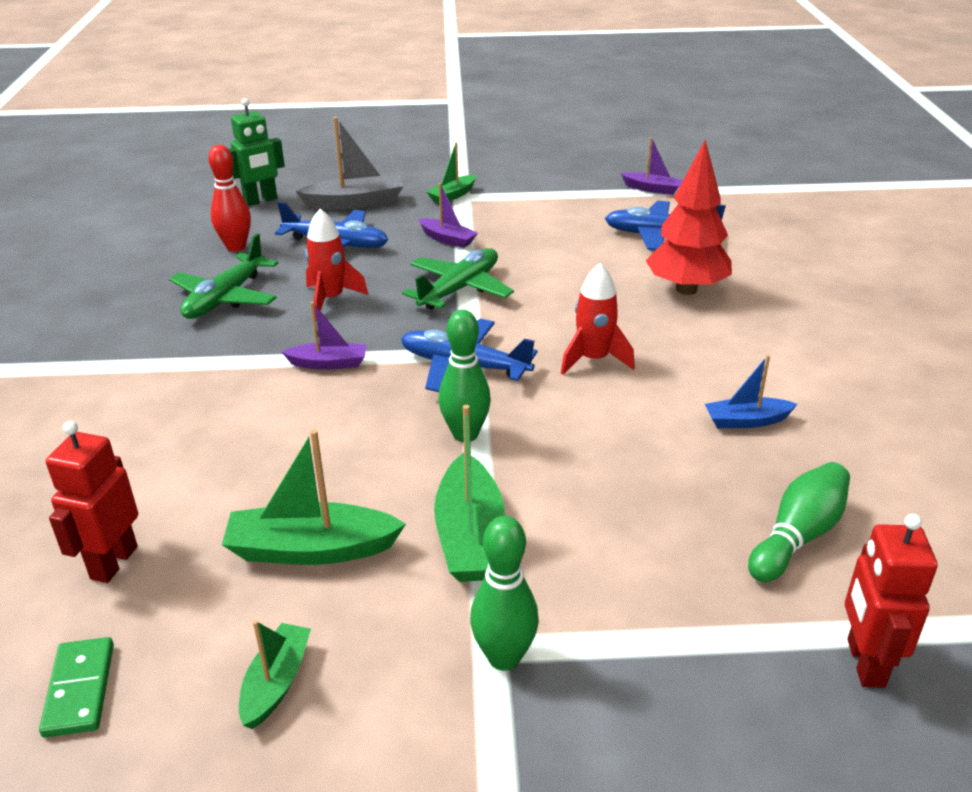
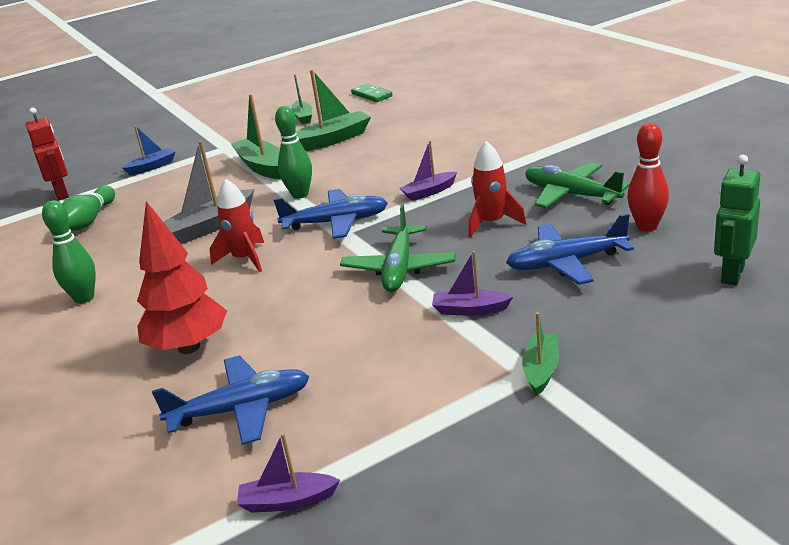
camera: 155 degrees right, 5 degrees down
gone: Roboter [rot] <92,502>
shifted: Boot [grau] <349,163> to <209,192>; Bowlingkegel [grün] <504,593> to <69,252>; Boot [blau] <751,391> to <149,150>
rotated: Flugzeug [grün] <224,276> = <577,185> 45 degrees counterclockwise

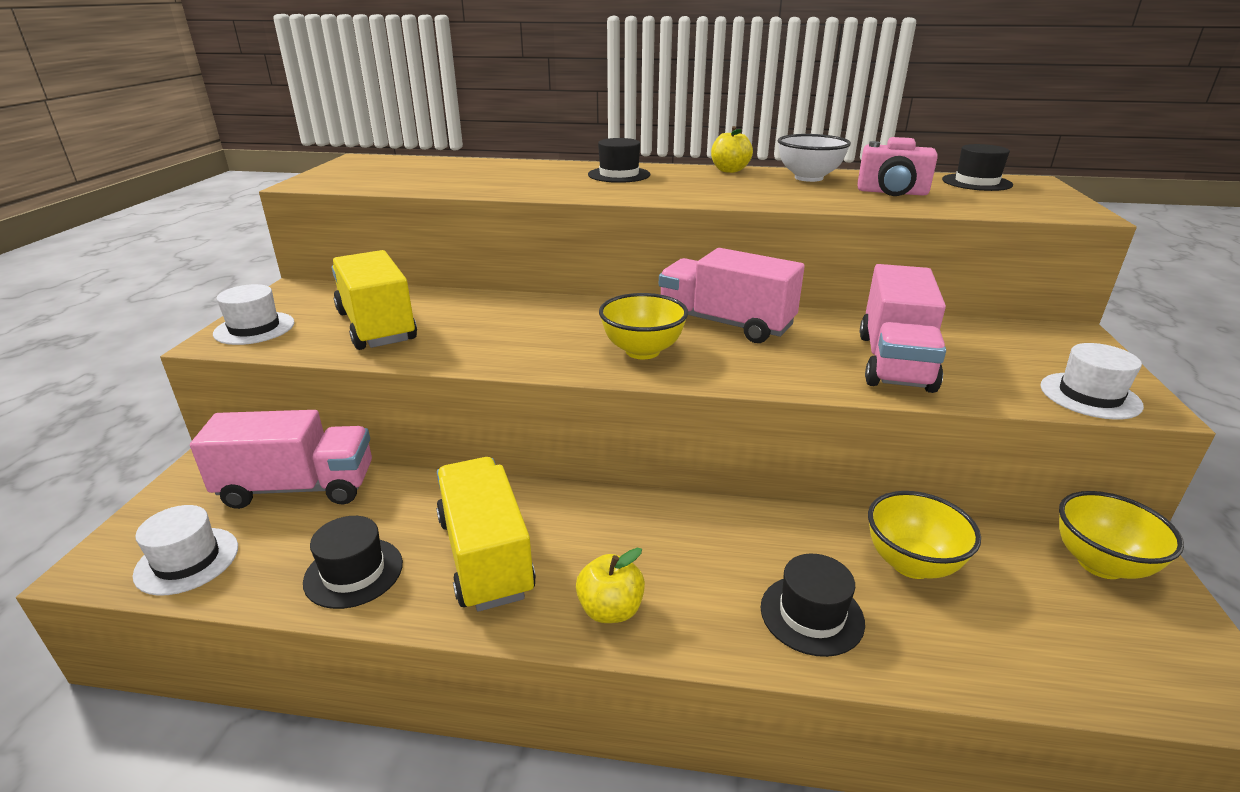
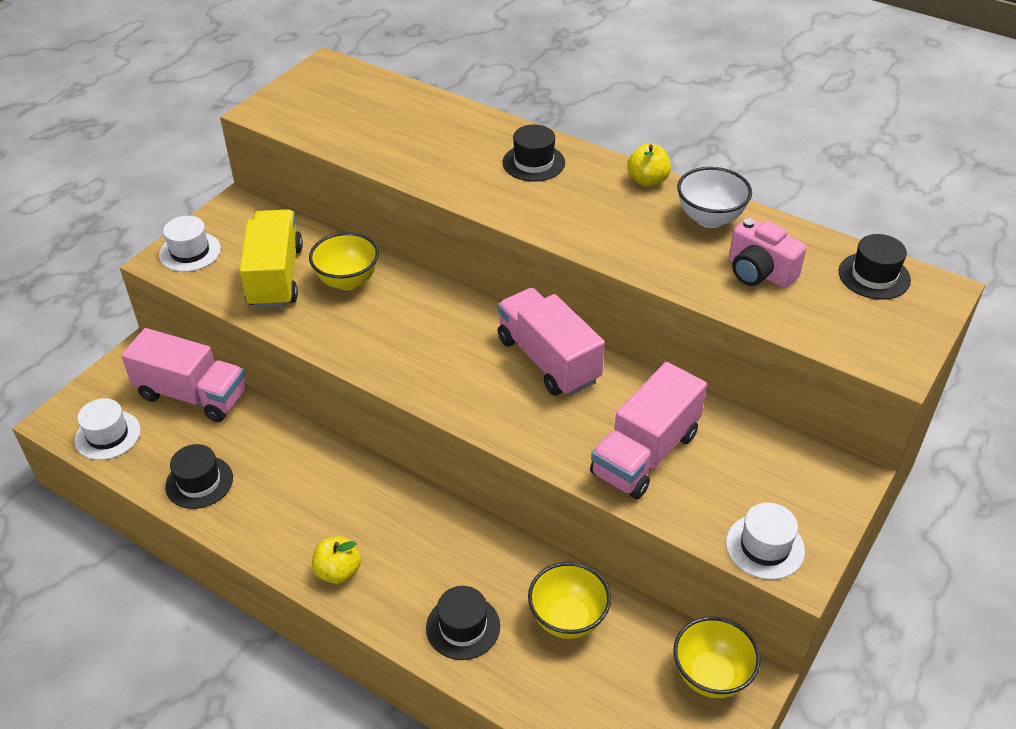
camera: 25 degrees right, 15 degrees up
gone: Lastwagen [gelb] <486,534>
shifted: Schüssel [gelb] <643,326> to <344,261>

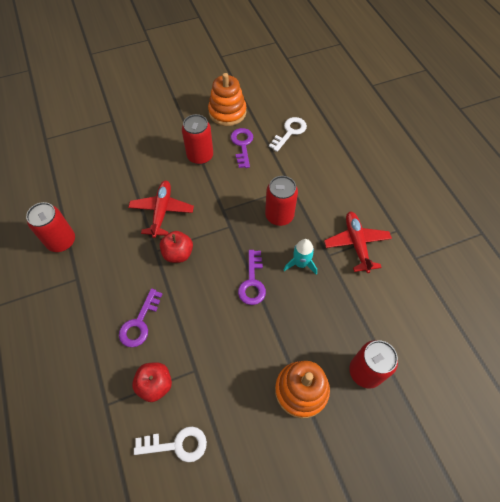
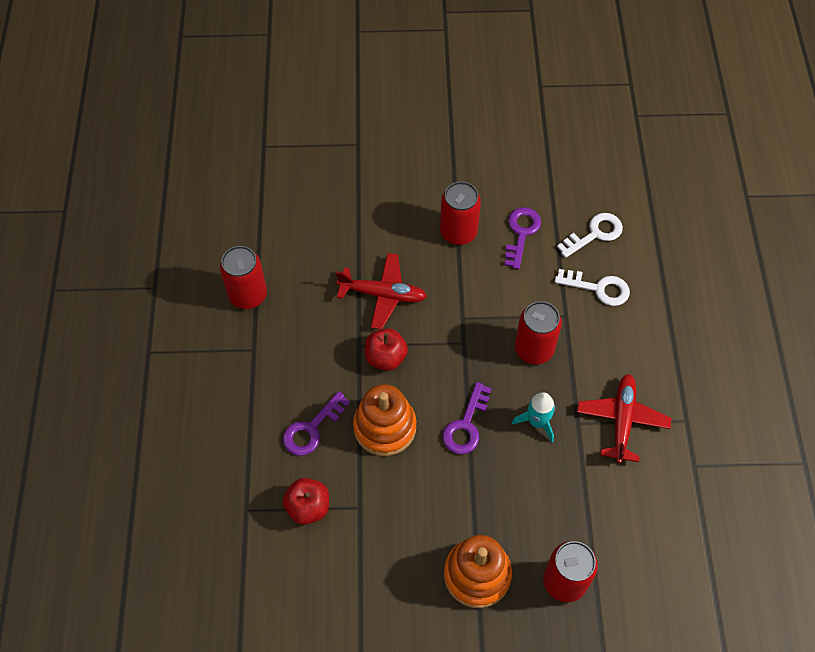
camera: 20 degrees right, 0 degrees up
shifted: Schlüssel [weiß] <170,444> to <592,287>; Stapelspielzeug [orange] <227,99> to <384,420>
rotated: Flugzeug [rot] <161,209> = <381,291> 75 degrees clockwise

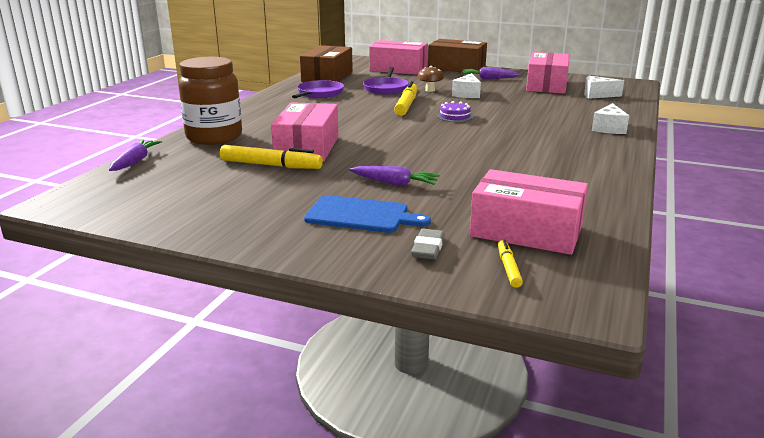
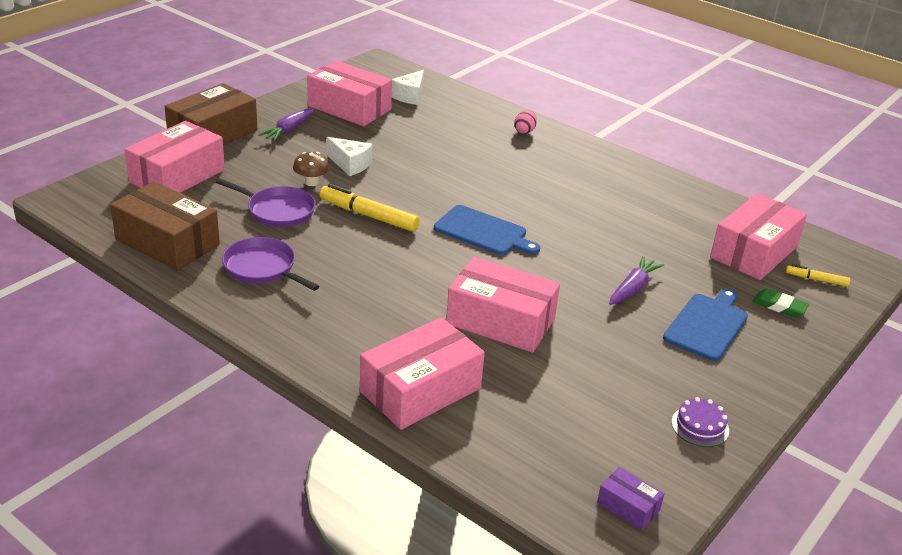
camera: 75 degrees left, 10 degrees up
gone: Karotte [lila] <135,155>; Filzstift [gelb] <271,157>
new: Schneidebrett [blau] <487,230>; Schachtel [lila] <630,498>
shifted: Kuchen [lila] <455,111> to <700,422>
swapped: Einmachglas [braun] <210,101> to Schachtel [rosa] <422,373>; Käse [weiß] <610,118> to Ei [rosa] <525,122>
repainted: Radiergummi [grau] <428,244> to Radiergummi [grün] <781,302>

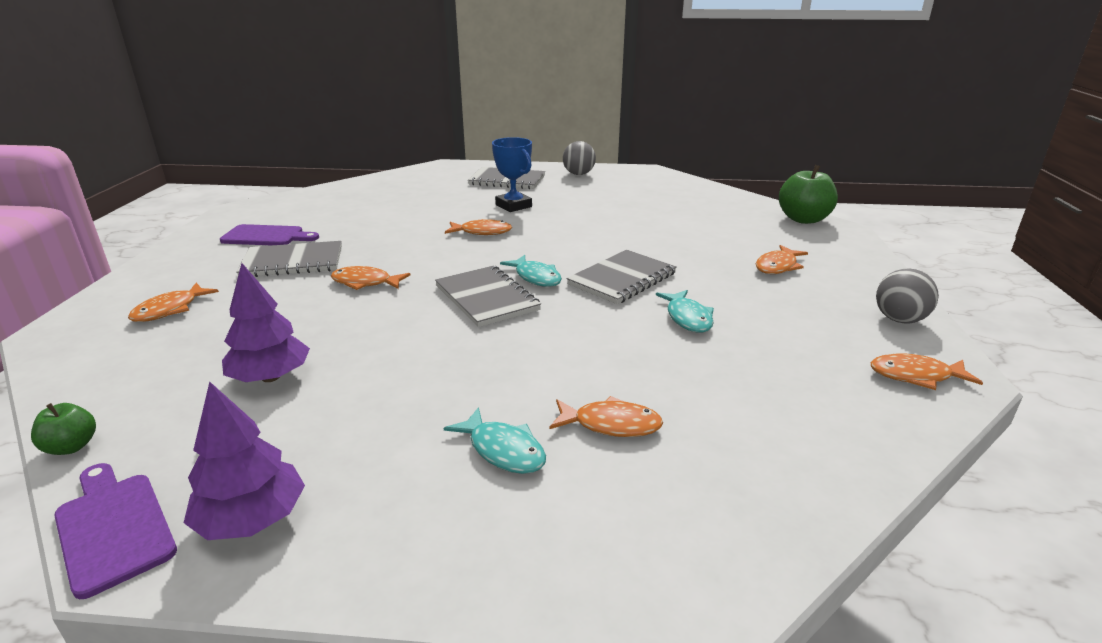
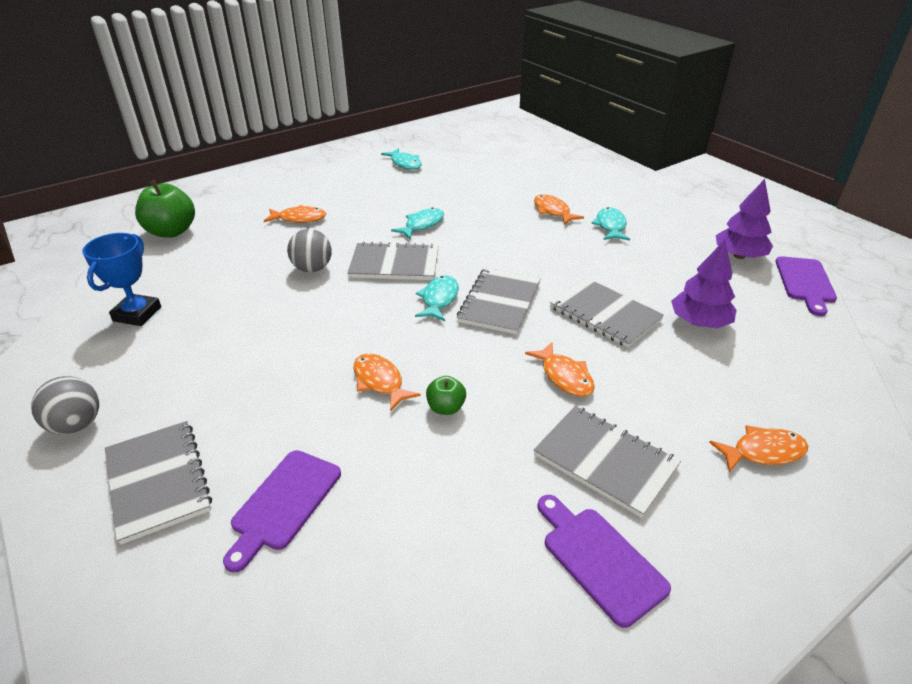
camera: 130 degrees left, 10 degrees up
new: Schneidebrett [lila] <282,511>; Notizbuch [grau] <607,313>
shifted: Apfel [grün] <63,429> to <446,395>; Pokal [blau] <512,174> to <121,279>; Ball [grau] <907,296> to <309,250>
repainted: Fisch [orange] <927,372> to Fisch [türkis] <401,159>

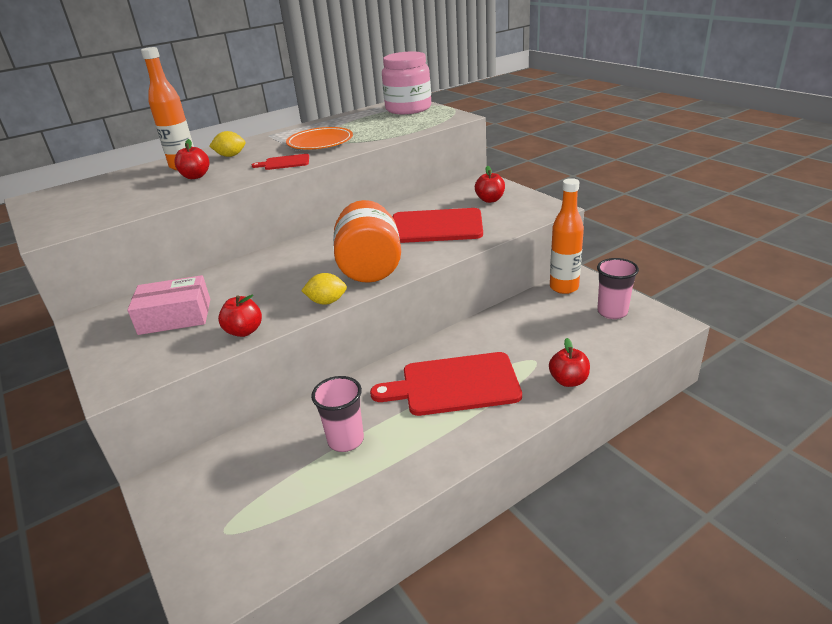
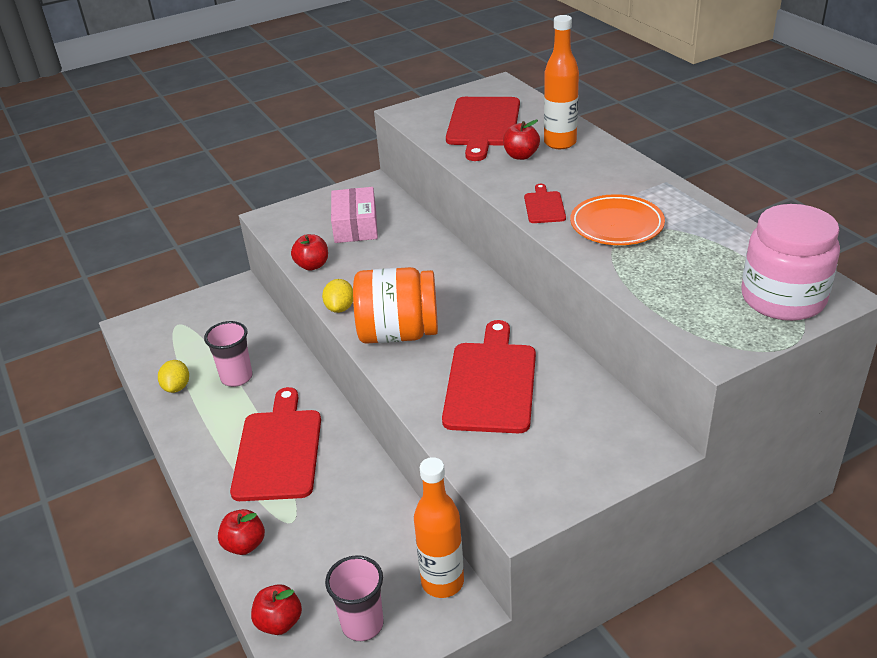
camera: 95 degrees right, 5 degrees up
new: Schneidebrett [rot] <483,129>
shifted: Zitrone [gelb] <227,144> to <173,376>; Apfel [rot] <490,184> to <276,609>

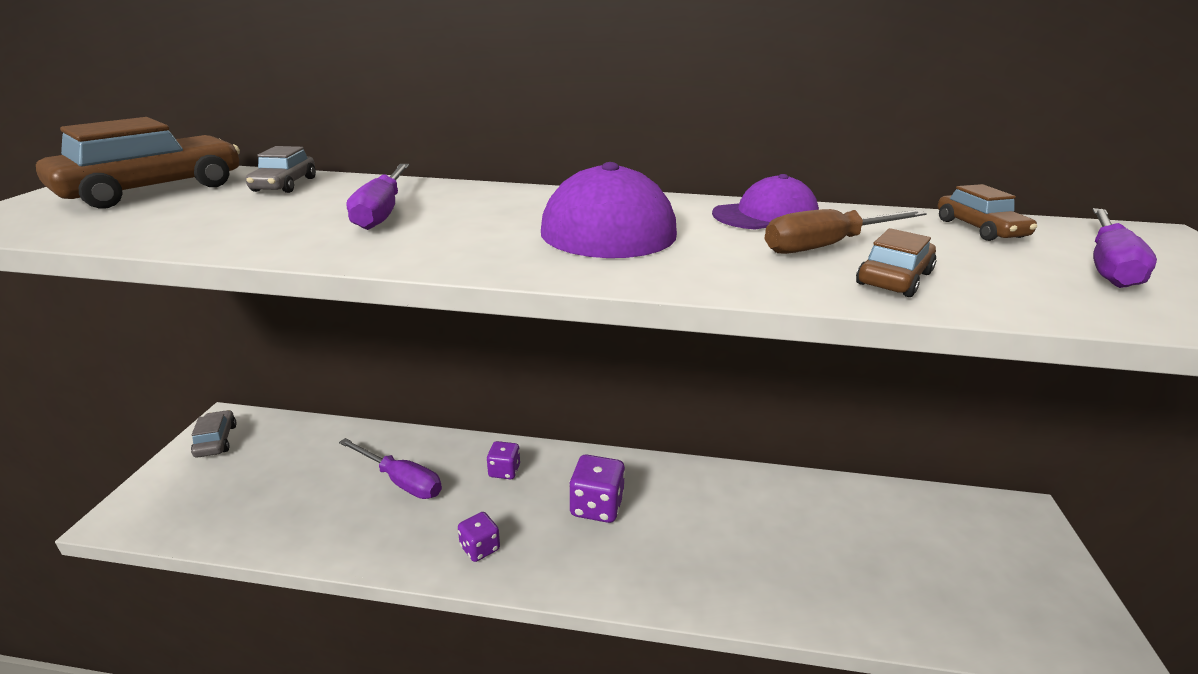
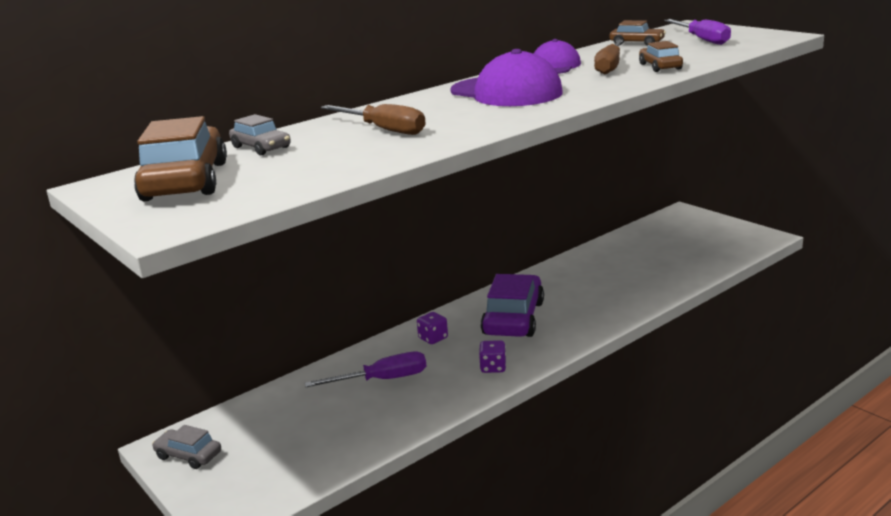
camera: 45 degrees left, 5 degrees down
swapped: Spielwürfel [lila] <597,489> to Auto [lila] <512,305>
repainted: Schraubenzieher [lila] <378,197> to Schraubenzieher [braun] <373,119>

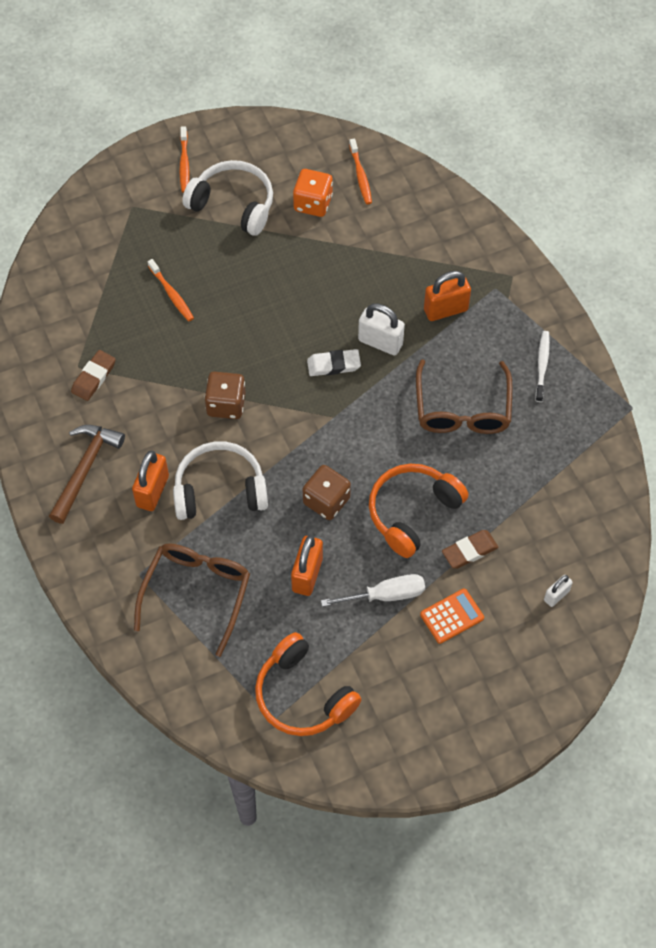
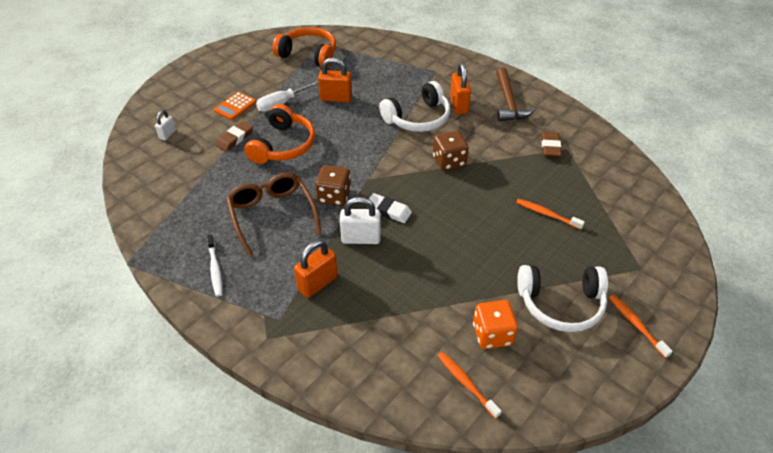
camera: 155 degrees right, 15 degrees down
gone: Brille [braun] <192,600>
shifted: Spielwürfel [braun] <327,492> to <333,185>
rotated: Vorhängeschloss [orange] <307,565> = <335,79> 75 degrees counterclockwise; Radiergummi [weiß] <334,362> = <389,208> 60 degrees clockwise

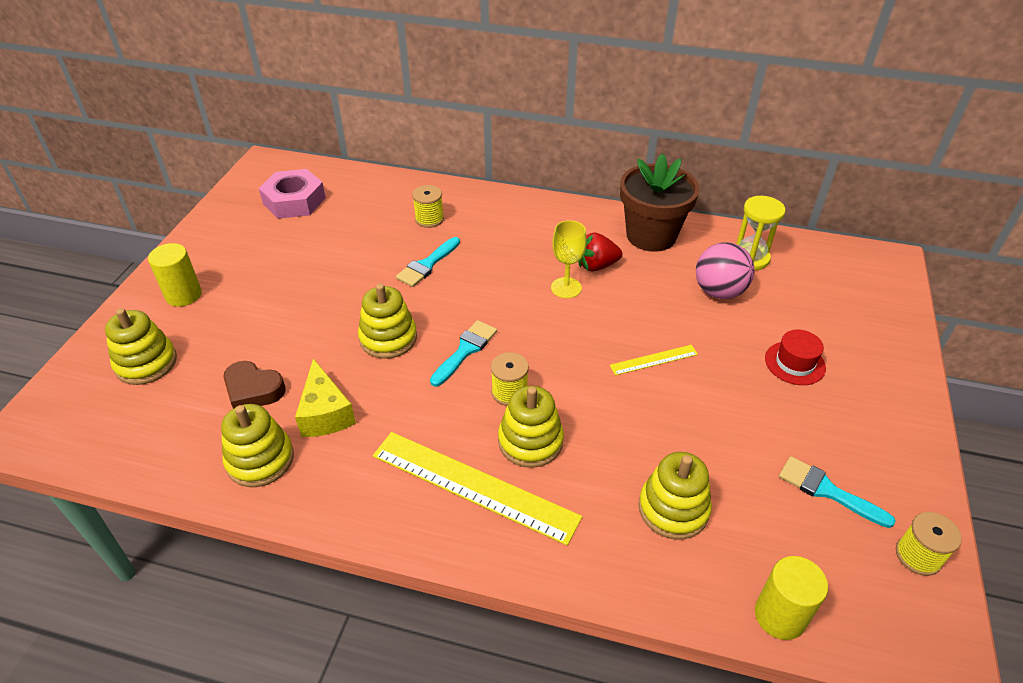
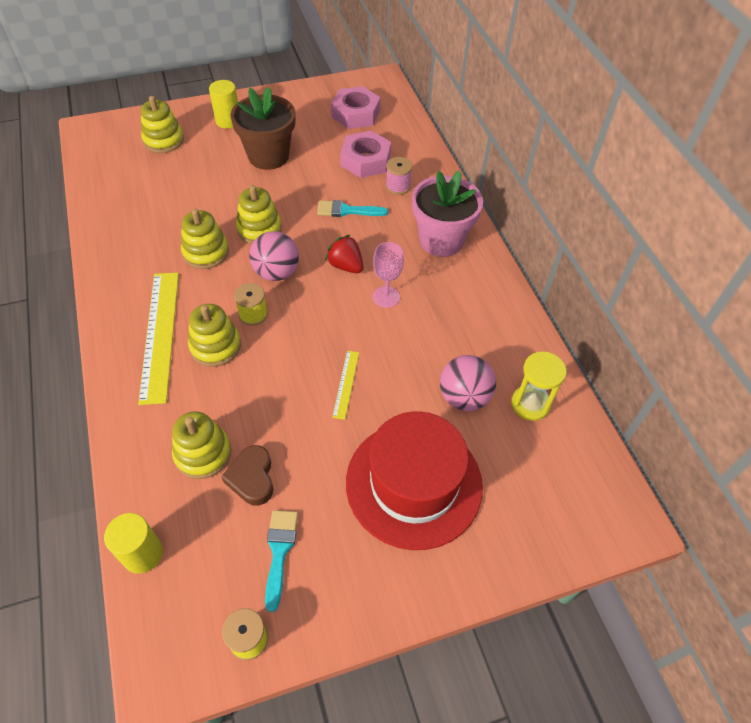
camera: 55 degrees right, 10 degrees up
gone: Käse [gelb] <325,397>
new: Sechskantmutter [rosa] <365,154>; Blumentopf [rosa] <447,213>
shifted: Stapelspielzeug [gelb] <257,445> to <205,239>; Herz [braun] <255,385> to <247,475>; Erdbeere [rot] <600,252> to <344,254>; Blumentopf [braun] <660,202> to <262,128>
swapped: Pinsel [türkis] <463,353> to Ball [rosa] <274,256>
repainted: Garnrolle [gelb] <428,206> to Garnrolle [rosa] <399,176>; Kelch [gelb] <569,259> to Kelch [rosa] <388,275>
rotated: Lineal [gelb] <654,360> = <345,385> 60 degrees clockwise
scaled: Hut [rot] <795,357> = <414,480> x2.39

